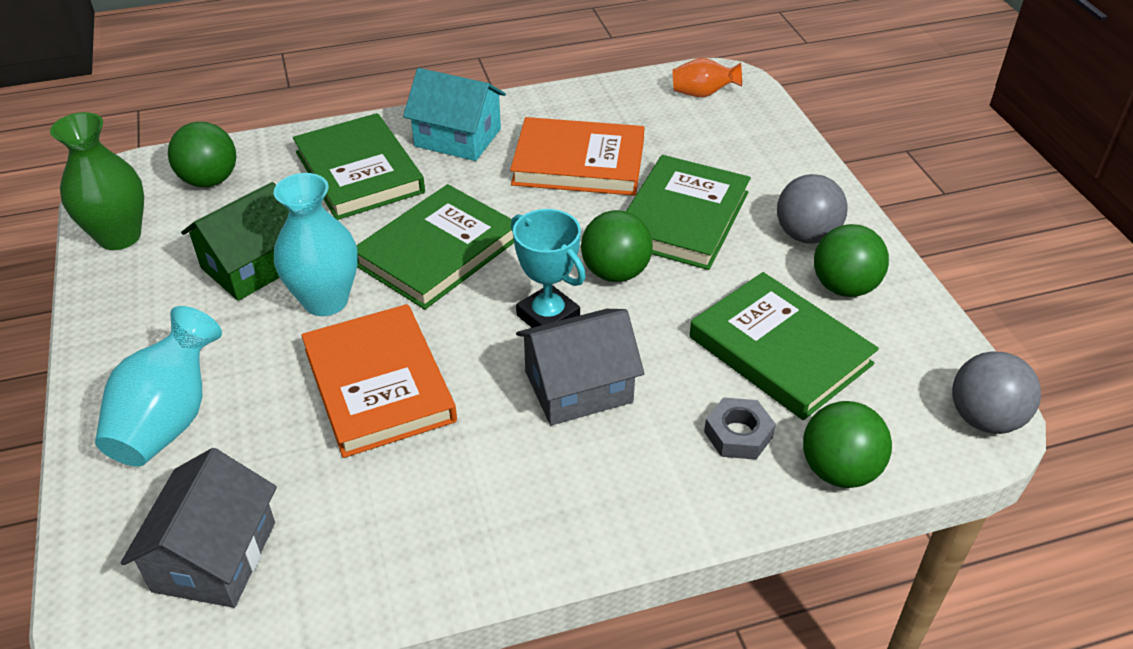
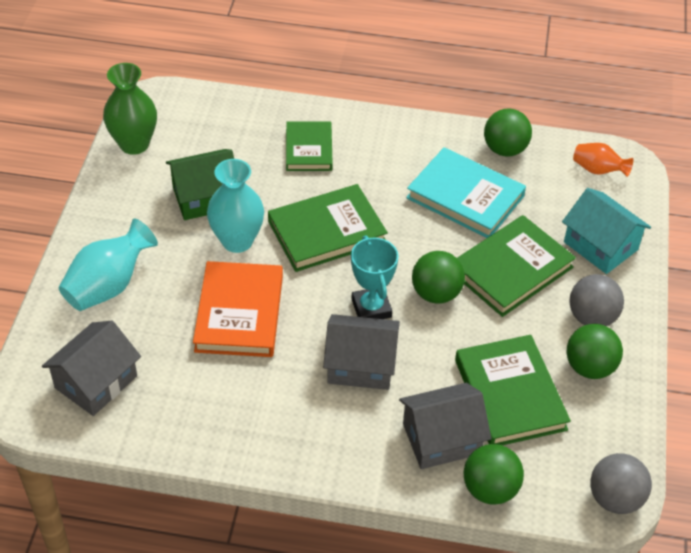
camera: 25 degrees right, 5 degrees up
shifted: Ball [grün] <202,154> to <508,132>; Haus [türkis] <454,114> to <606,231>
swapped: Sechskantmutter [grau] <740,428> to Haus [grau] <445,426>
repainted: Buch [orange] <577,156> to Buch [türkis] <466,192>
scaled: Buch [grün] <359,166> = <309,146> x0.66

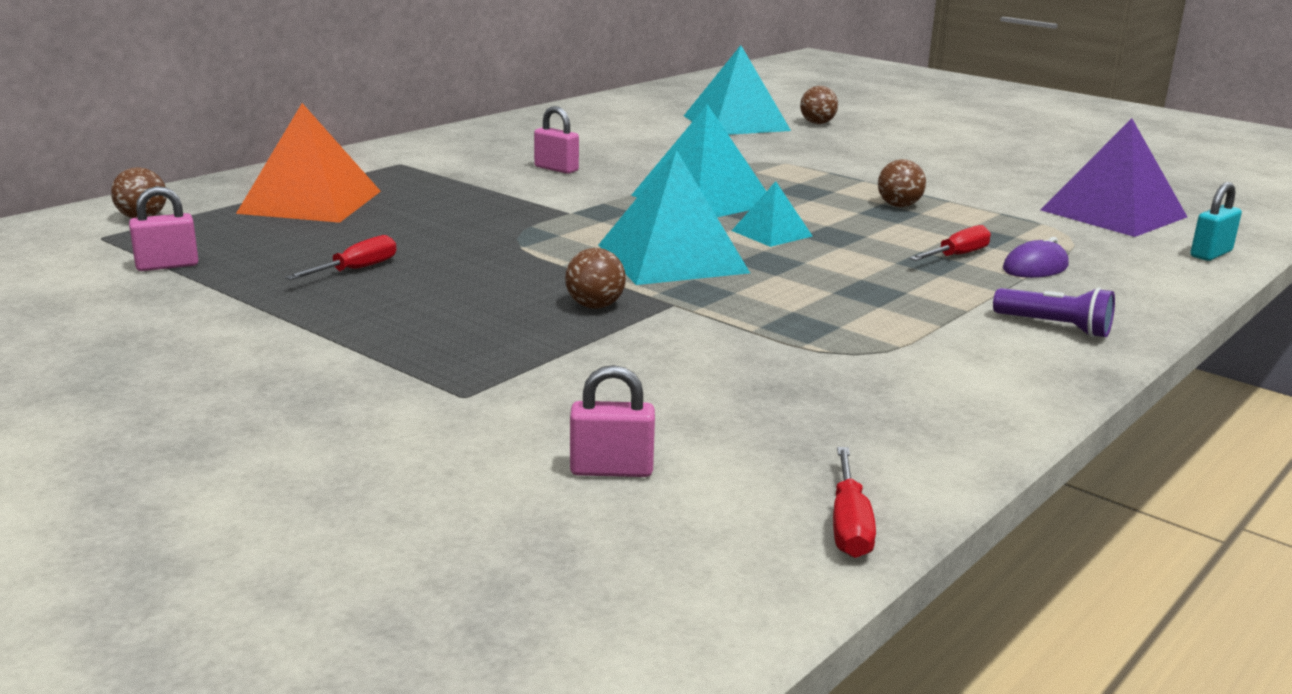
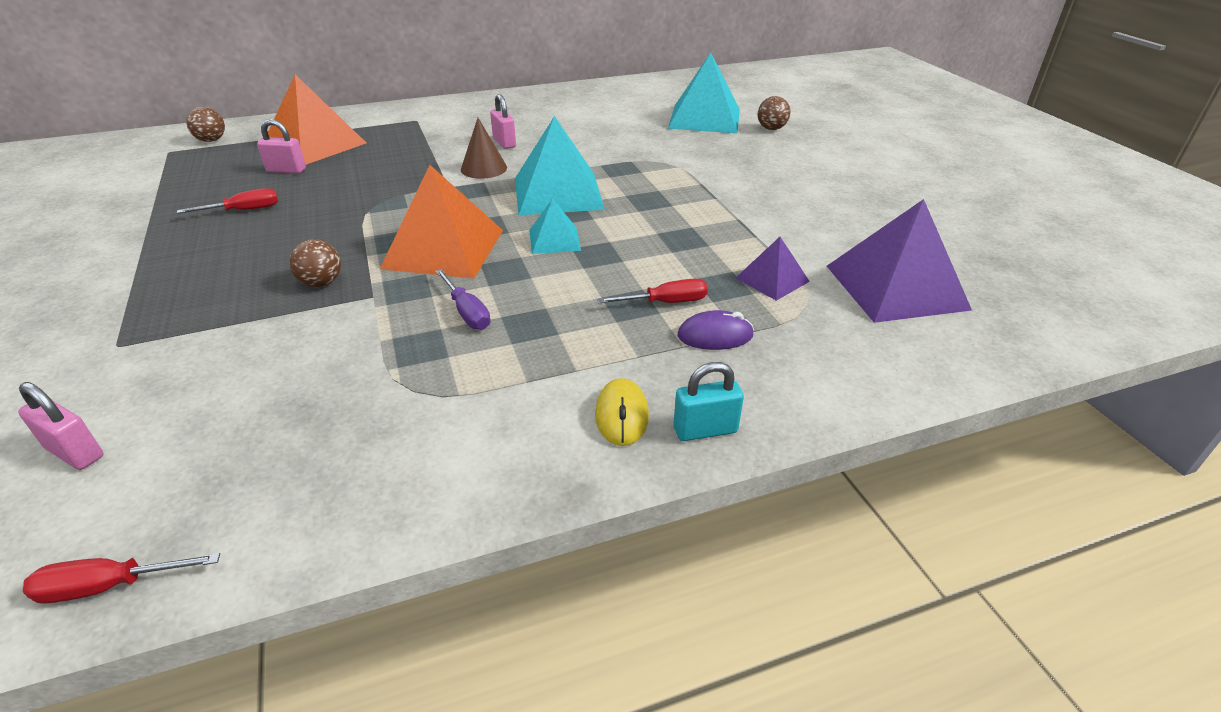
camera: 30 degrees right, 15 degrees up
gone: Ball [braun] <902,183>
new: Schraubenzieher [lila] <463,299>; Kegel [braun] <484,148>; Pyramide [lila] <773,269>
shifted: Vorhängeschloss [rosa] <163,228> to <281,146>; Vorhängeschloss [türkis] <1216,221> to <708,401>
swapped: Taschenlampe [lila] <1054,312> to Computermaus [gelb] <622,412>
repainted: Pyramide [türkis] <674,217> to Pyramide [orange] <441,222>
rotated: Schraubenzieher [rot] <854,502> = <121,578> 45 degrees clockwise

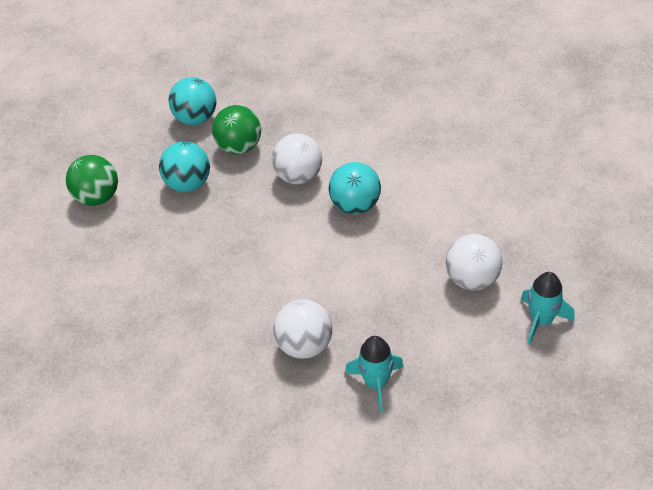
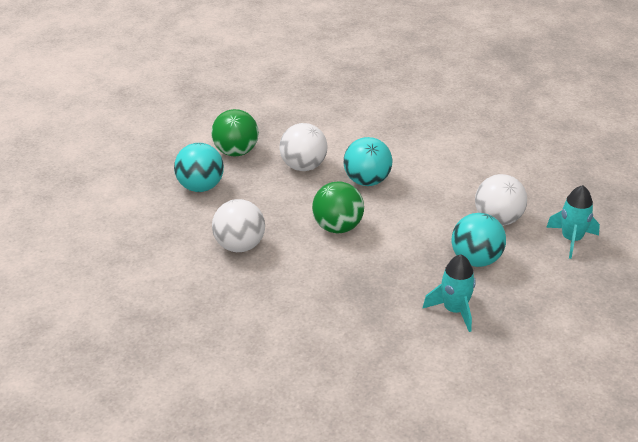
camera: 20 degrees left, 10 degrees down
shifted: Ball [grün] <92,180> to <338,207>; Ball [türkis] <193,101> to <479,240>; Ball [weiß] <302,329> to <238,225>

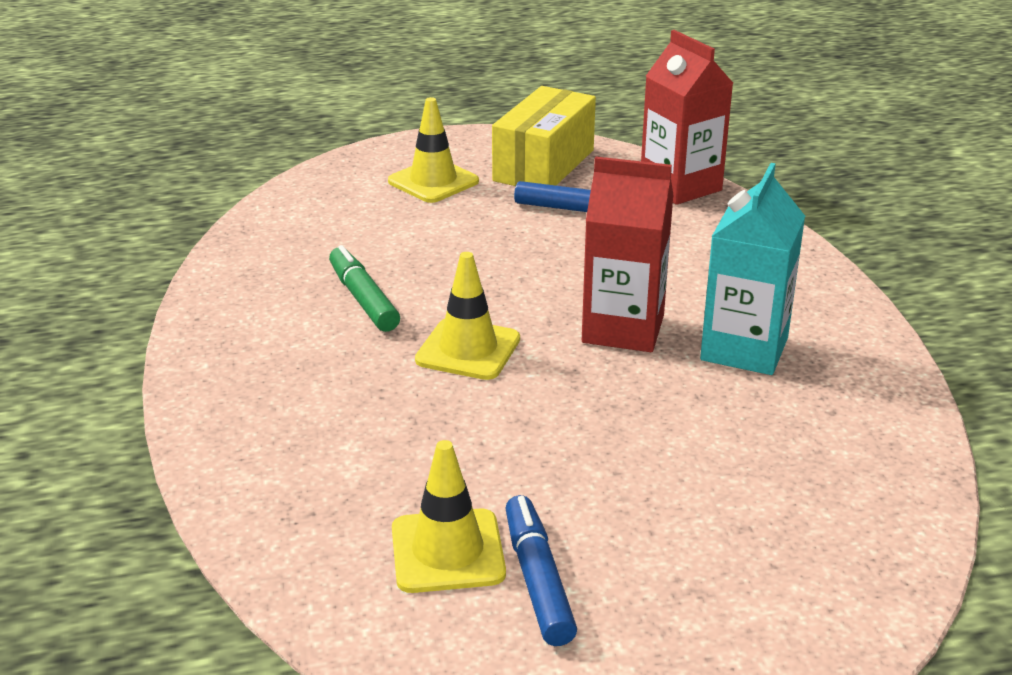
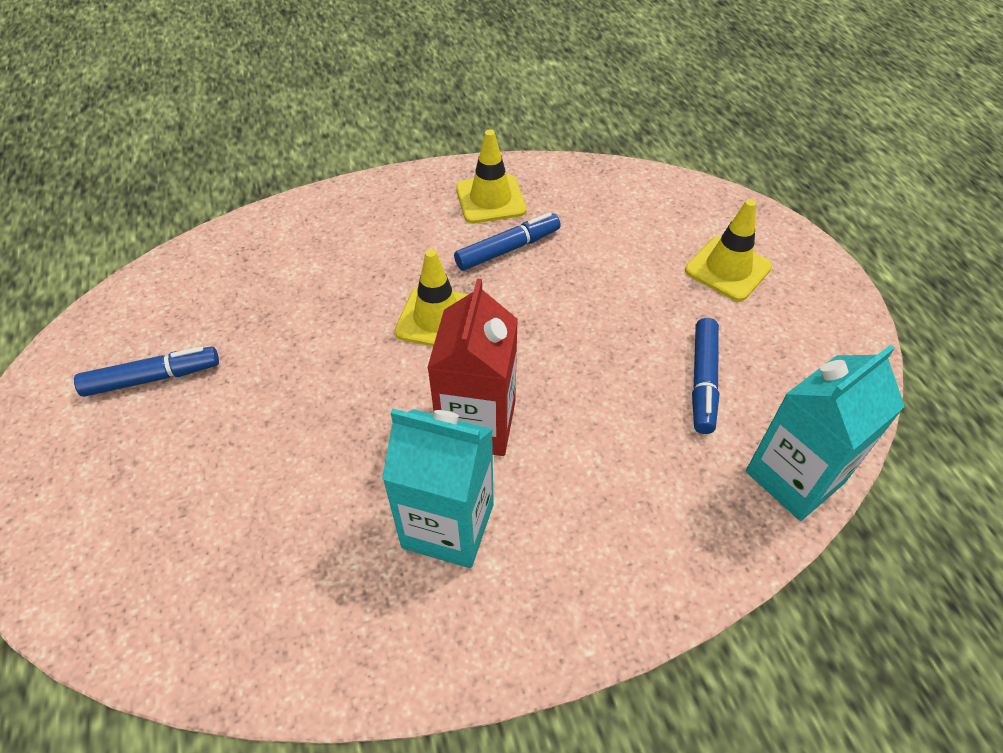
camera: 85 degrees right, 20 degrees up
gone: Schachtel [gelb] <544,136>
shifted: Leitkegel [gelb] <449,516> to <491,176>
repainted: Filzstift [grün] <364,288> to Filzstift [blau] <507,241>; Getränkekarton [rot] <687,117> to Getränkekarton [türkis] <825,432>

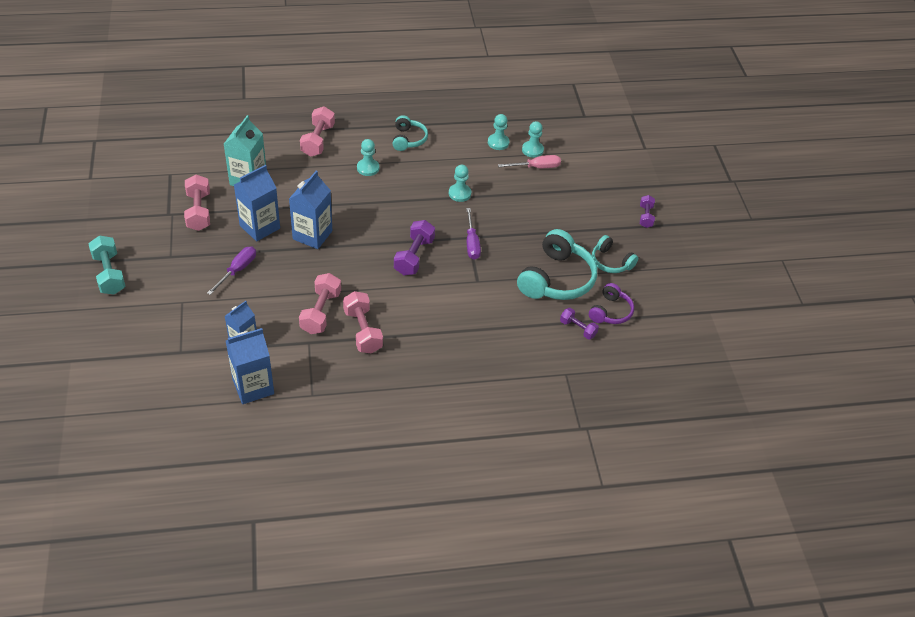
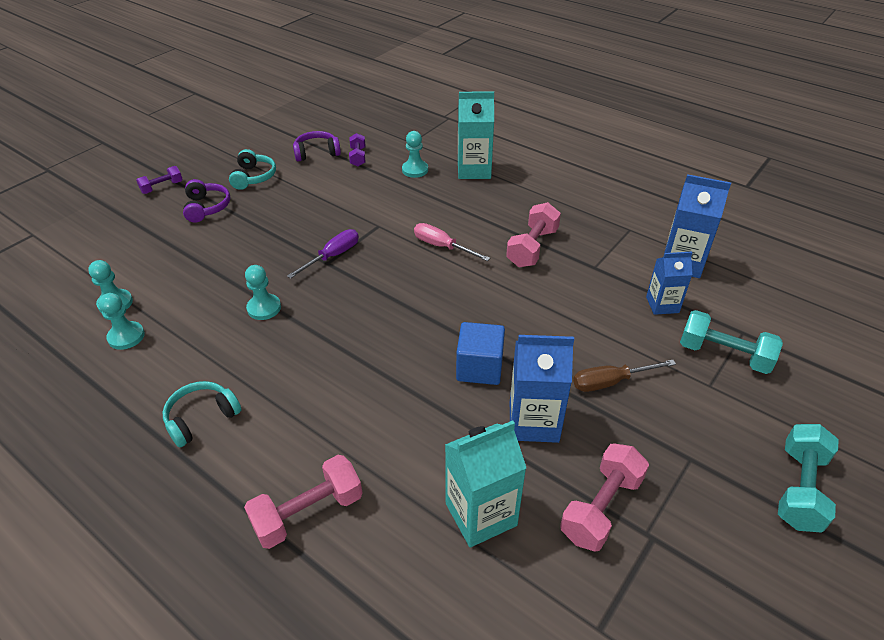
camera: 130 degrees left, 5 degrees down
gone: Hantel [rosa] <320,303>; Hantel [lila] <414,247>; Kopfhörer [türkis] <557,264>
new: Kopfhörer [lila] <206,201>; Getränkekarton [türkis] <476,135>; Hantel [türkis] <731,342>
shifted: Bauer [türkis] <368,157> to <415,154>; Schraubenzieher [rosa] <529,161> to <452,242>
swapped: Getränkekarton [blau] <310,210> to Kubus [blau] <480,353>
repainted: Schraubenzieher [lila] <231,271> to Schraubenzieher [braun] <624,376>

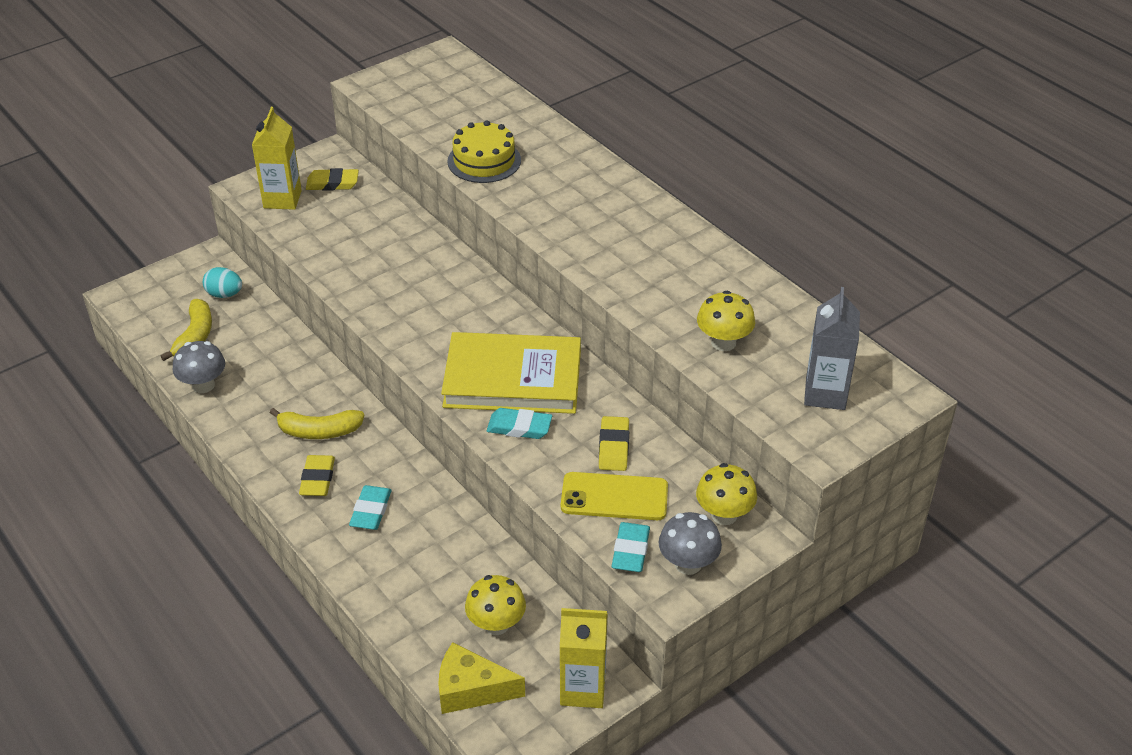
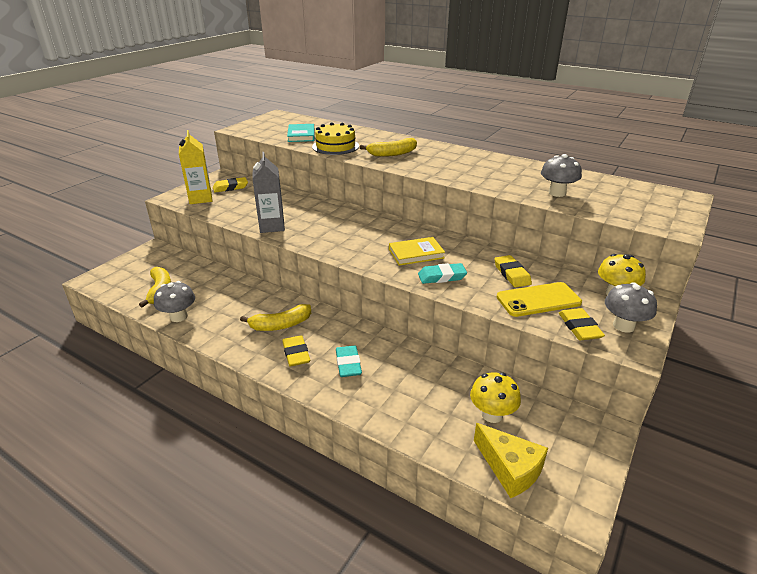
camera: 20 degrees left, 10 degrees down
gone: Ei [türkis] <222,282>; Getränkekarton [gelb] <584,658>
new: Buch [türkis] <300,133>; Banane [gelb] <388,147>
shifted: Getränkekarton [grau] <832,348> to <268,192>
repainted: Radiergummi [türkis] <631,547> to Radiergummi [gelb] <582,324>; Pilz [gelb] <726,321> to Pilz [grau] <561,175>
rotated: Käse [gelb] <481,678> = <511,460> 120 degrees counterclockwise
scaled: Buch [gelb] <511,373> = <417,251> x0.52

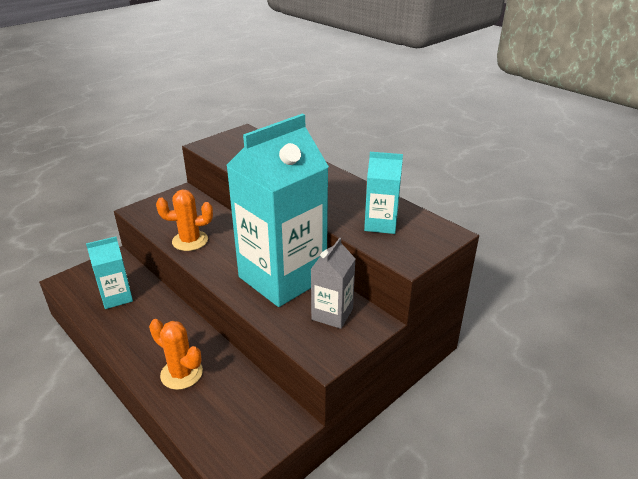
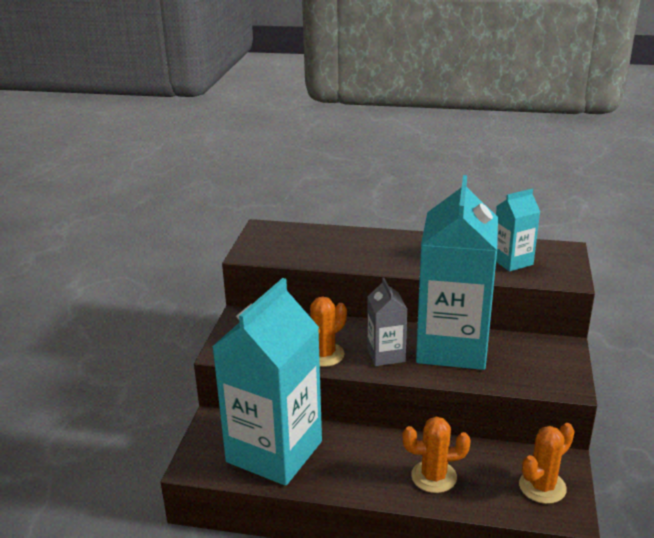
camera: 35 degrees left, 5 degrees down
new: Kaktus [orange] <547,463>
shifted: Getränkekarton [grau] <333,283> to <387,322>
scaled: Getränkekarton [türkis] <109,272> = <267,382> x2.14

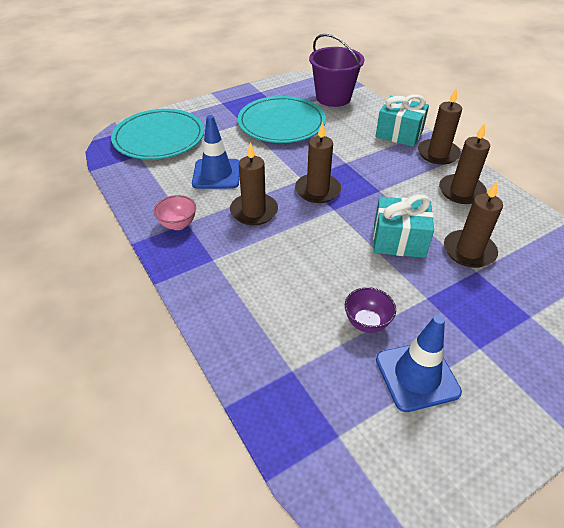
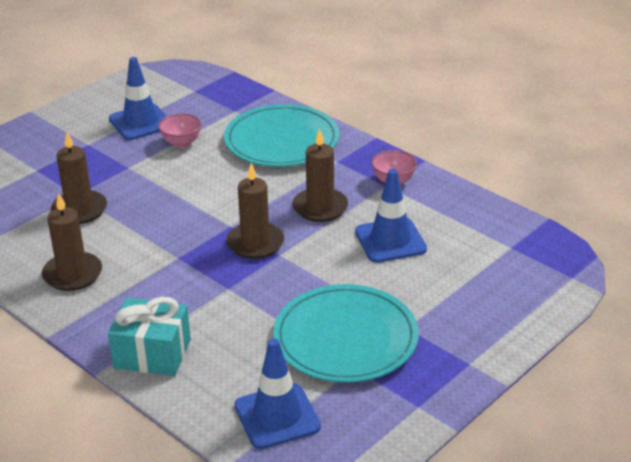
camera: 165 degrees right, 10 degrees down
gone: Geschenk [türkis] <403,226>; Kerze [braun] <440,126>
shifted: Teller [türkis] <157,134> to <281,135>
swapped: Eimer [lila] <336,70> to Leitkegel [blau] <277,393>
repainted: Schüssel [lila] <370,310> to Schüssel [rosa] <179,130>

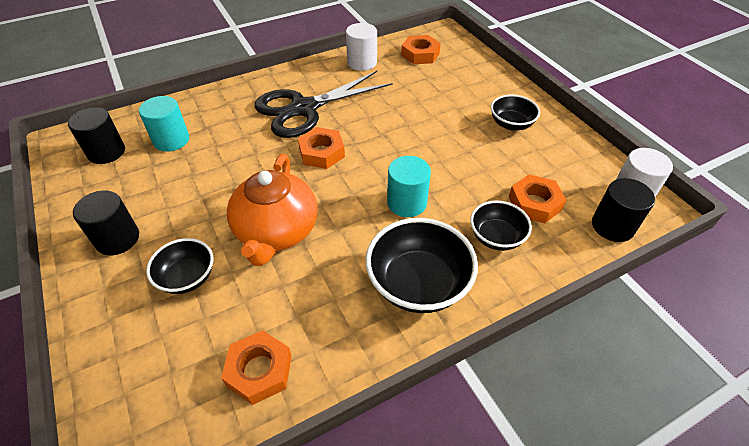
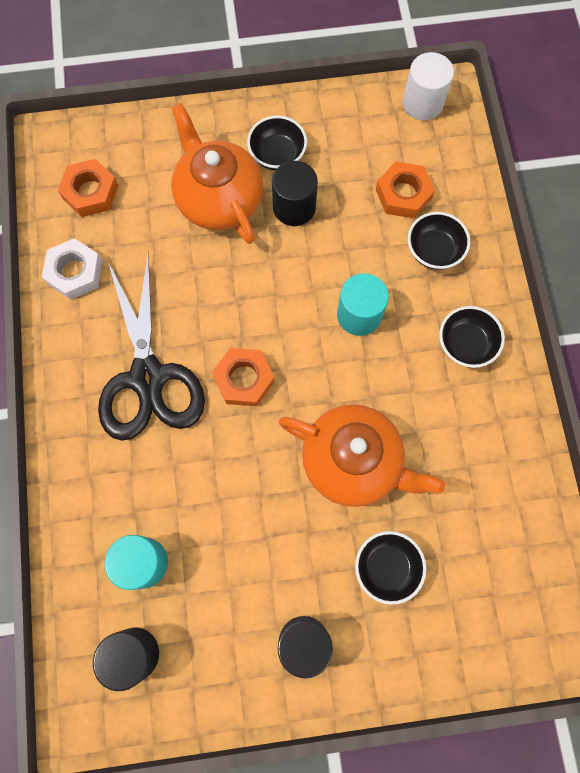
camera: 70 degrees left, 25 degrees up
gone: Sechskantmutter [orange] <256,367>
new: Teekanne [orange] <217,173>
shifted: Vollzylinder [schwarz] <623,210> to <295,193>
swapped: Vollzylinder [weiß] <361,47> to Sechskantmutter [weiß] <72,269>
scaled: Schüssel [schwarz] <422,265> = <472,337> x0.60

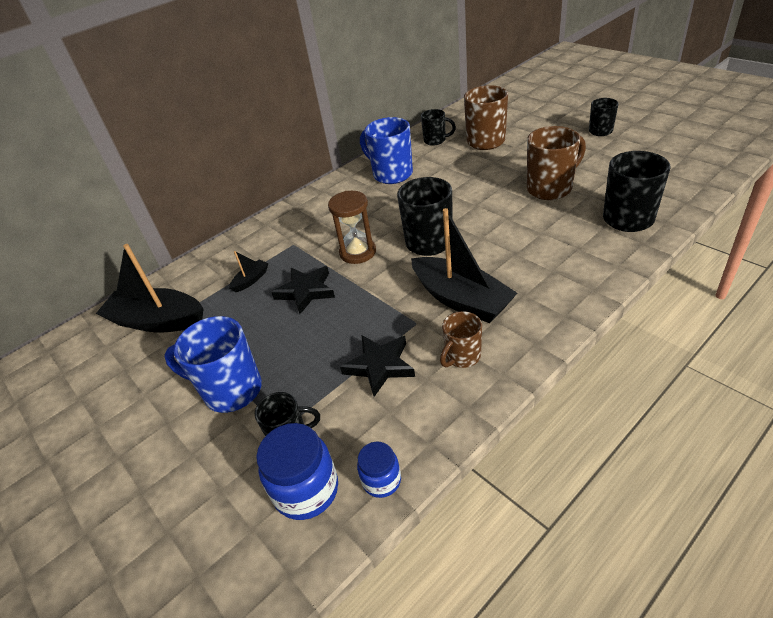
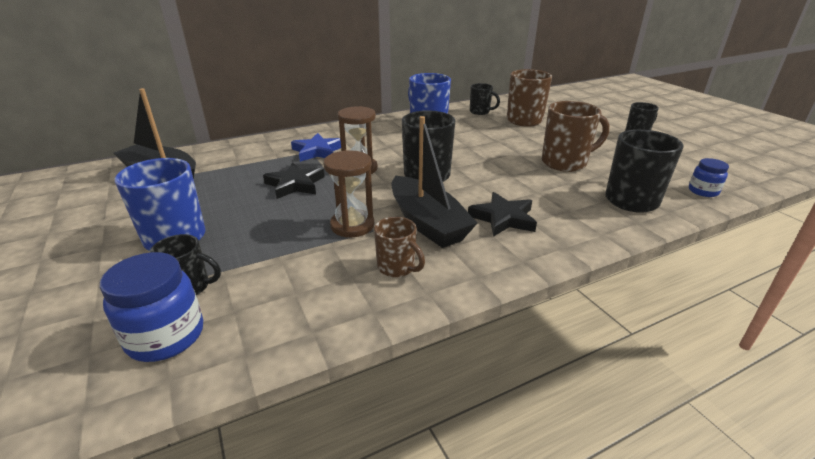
camera: 10 degrees right, 10 degrees down
gone: Boot [schwarz] <248,271>
new: Stern [blau] <316,147>; Sanduhr [braun] <348,194>
shifted: Stern [schwarz] <377,366> to <502,214>; Einmachglas [blau] <379,470> to <709,177>
rotated: Tasse [braun] <461,339> = <399,247> 105 degrees counterclockwise

